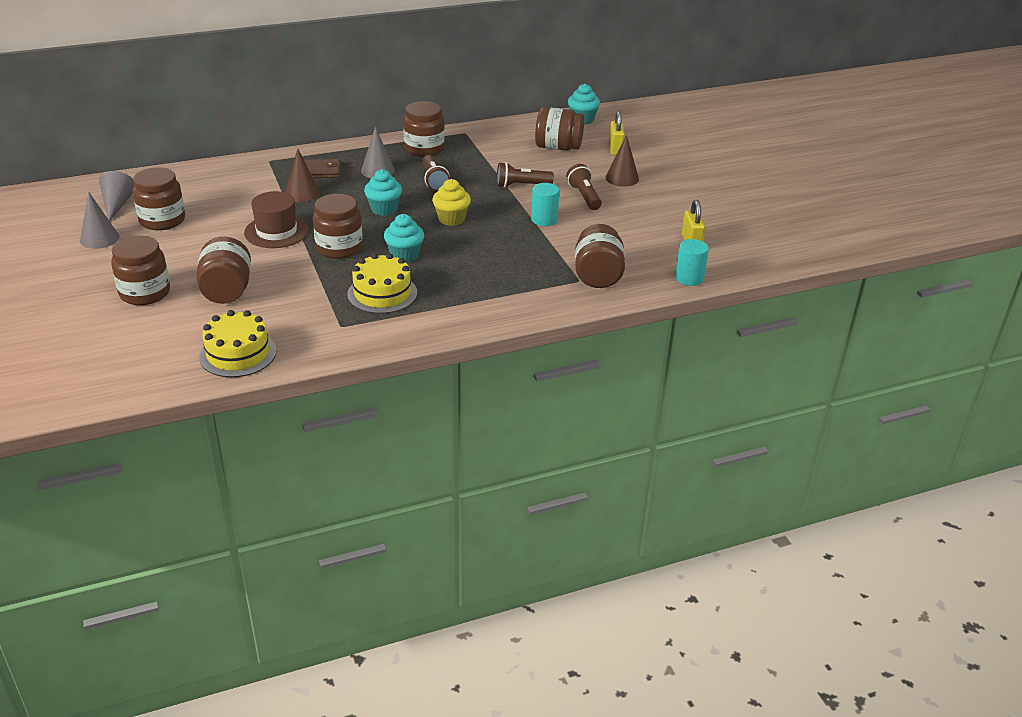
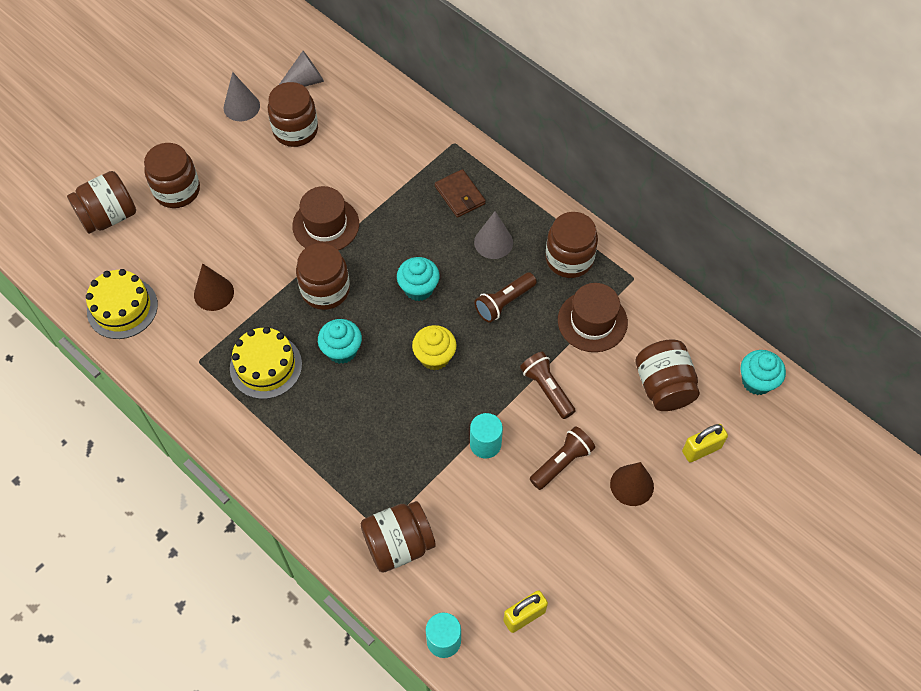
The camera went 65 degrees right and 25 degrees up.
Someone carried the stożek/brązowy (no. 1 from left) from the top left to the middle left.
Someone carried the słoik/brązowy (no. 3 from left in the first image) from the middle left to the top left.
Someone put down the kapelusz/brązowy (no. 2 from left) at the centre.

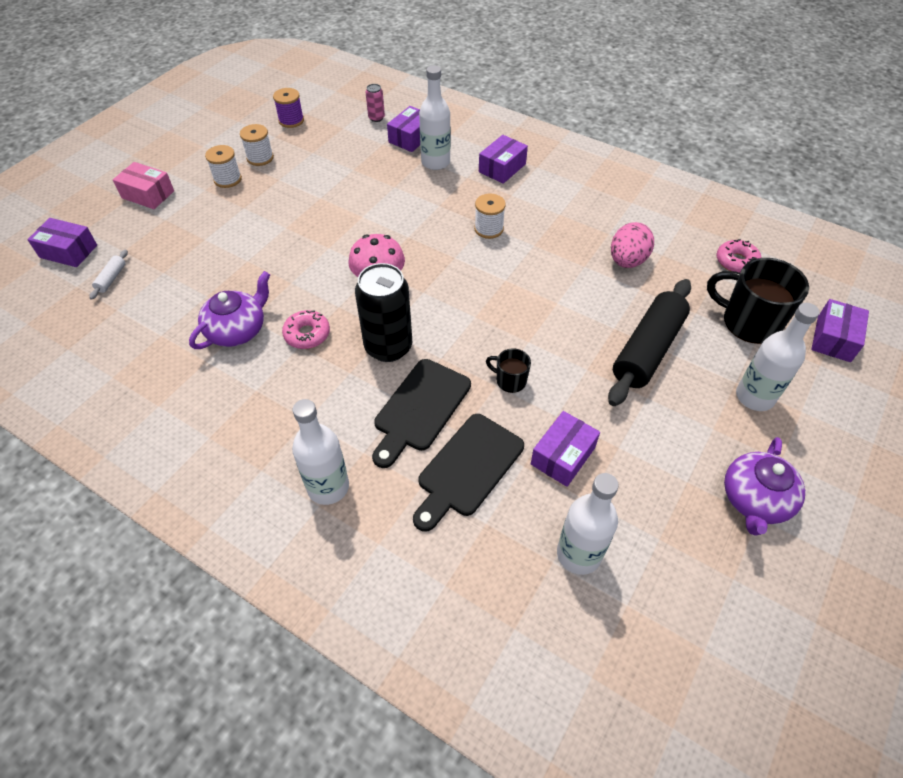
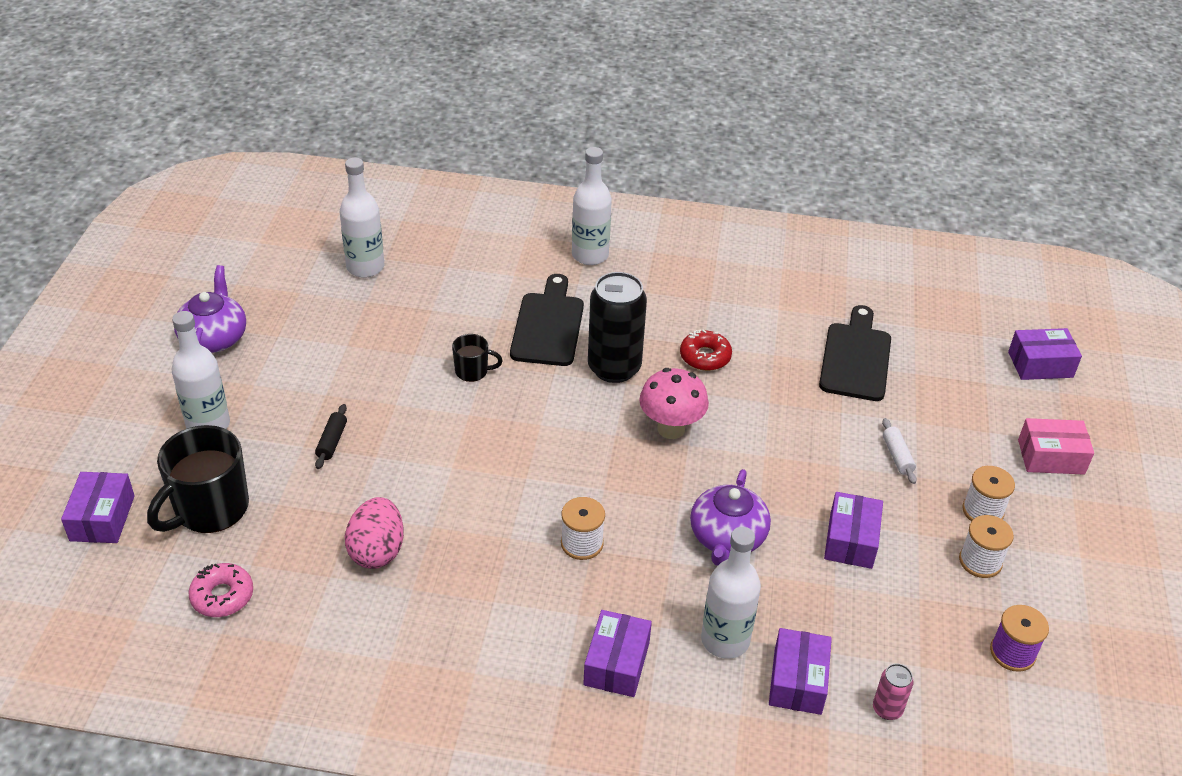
The camera went 155 degrees right and 10 degrees down.
Someone carried the wałek do ciasta/biały from the middle left to the middle right.
Someone rotated the kubek/czarny (no. 2 from left in the first image) at the middle right by 120 degrees clockwise.
Someone carried the imbryk/fioletowy (no. 1 from left in the first image) from the middle left to the centre.
Someone scaled the wałek do ciasta/czarny at the middle right by 0.41.
Someone repainted the donut/różowy (no. 1 from left) at the centre, which became the donut/czerwony at the centre.
Someone carried the pudełko/fioletowy (no. 4 from left) from the centre to the bottom right.
Someone carried the deska do krojenia/czarny (no. 2 from left) from the centre to the middle right.

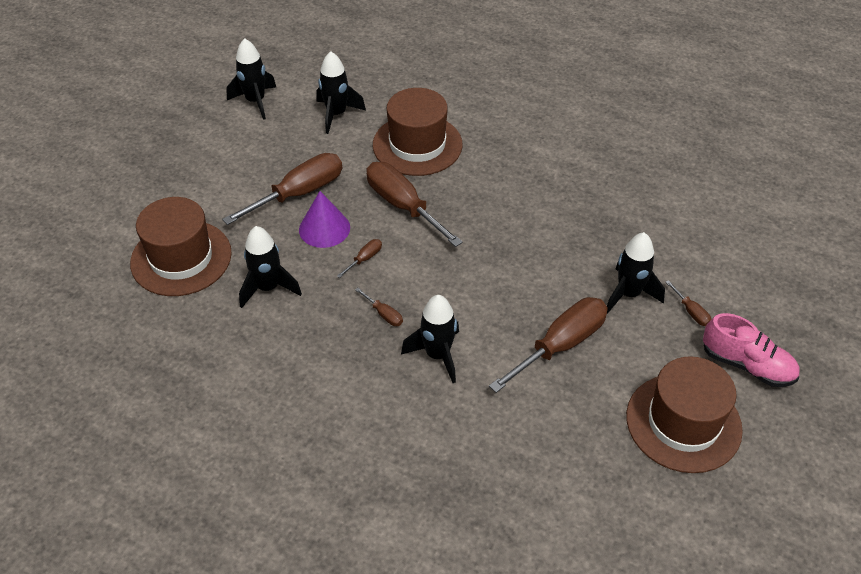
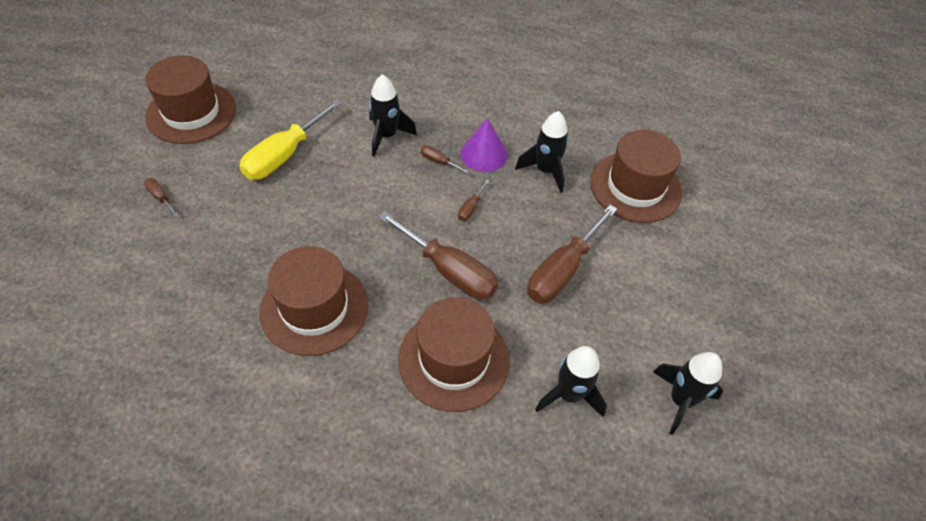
The camera went 165 degrees right and 5 degrees up.
Someone carried the stożek/fioletowy from the centre to the top centre.
Someone took away the rakieta/czarny (no. 5 from left) at the middle right.
Someone repainted the śrubokręt/brązowy (no. 5 from left) at the centre, which became the śrubokręt/żółty at the top left.
Someone took away the but/różowy at the middle right.
Someone put down the kapelusz/brązowy (no. 2 from left) at the centre.

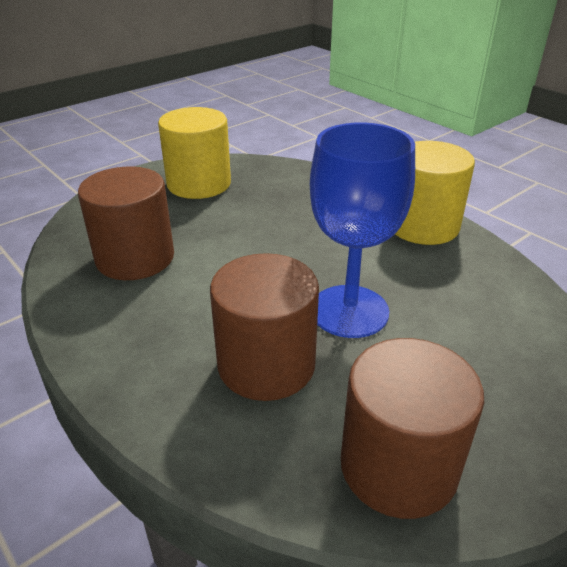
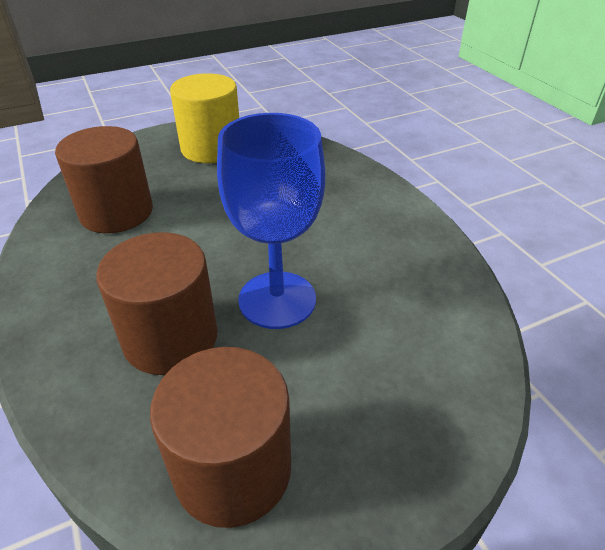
The camera went 15 degrees right and 5 degrees up.
Someone took away the walec/żółty (no. 2 from left) at the middle right.

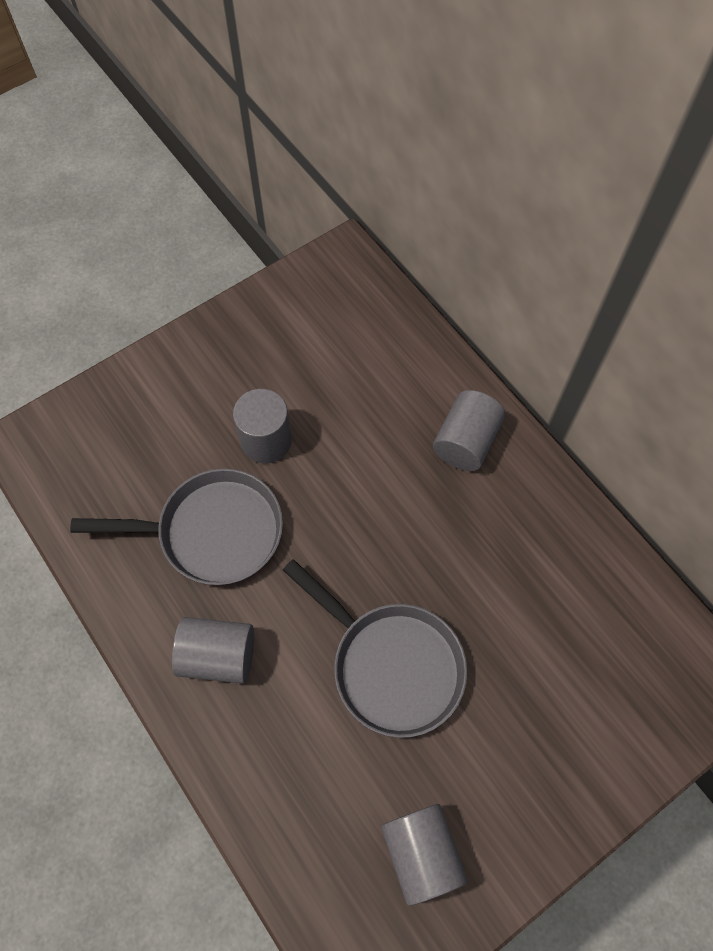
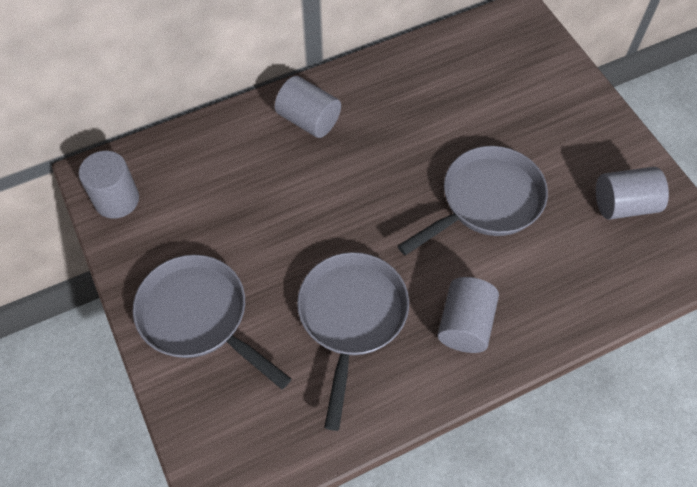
The camera went 80 degrees left and 5 degrees down.
Someone carried the walec/szary (no. 2 from left in the first image) from the centre to the middle left.
Someone put down the patelnia/szary (no. 1 from left) at the middle left.

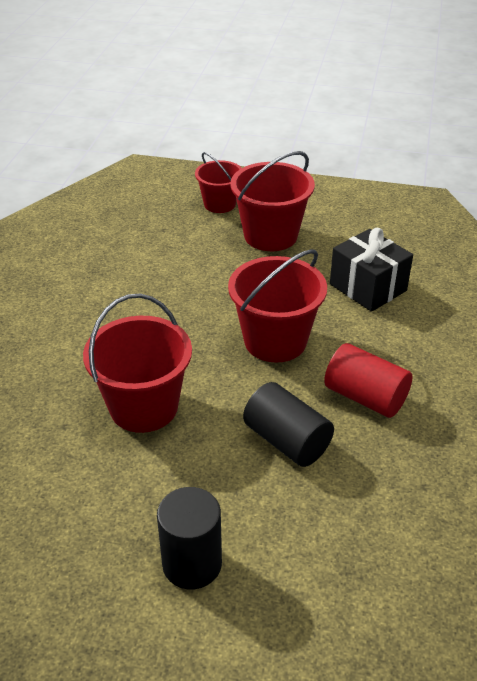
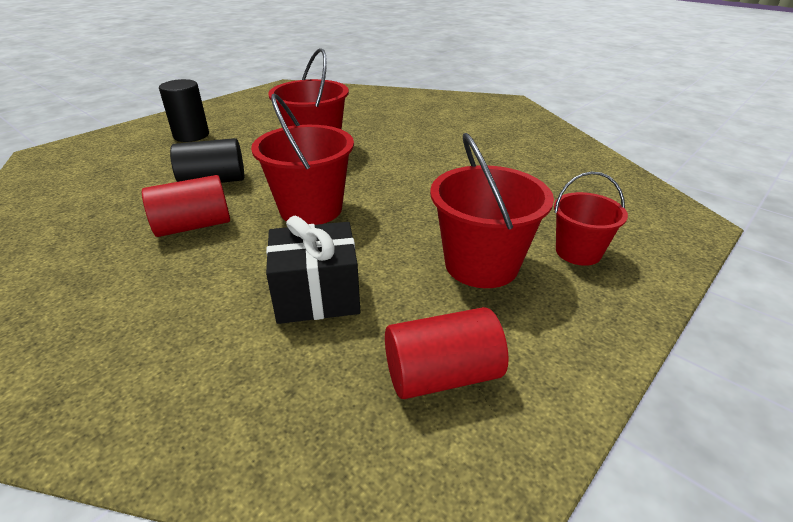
The camera went 120 degrees right and 5 degrees down.
Someone put down the walec/czerwony (no. 2 from left) at the bottom centre.

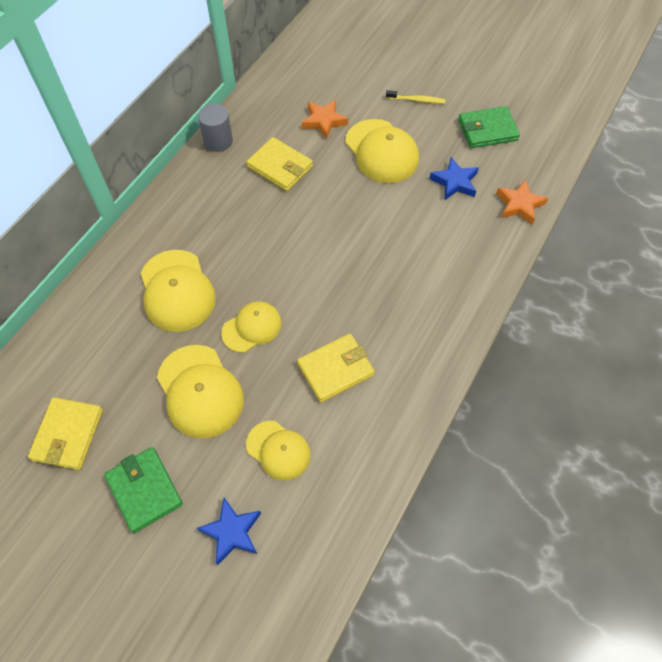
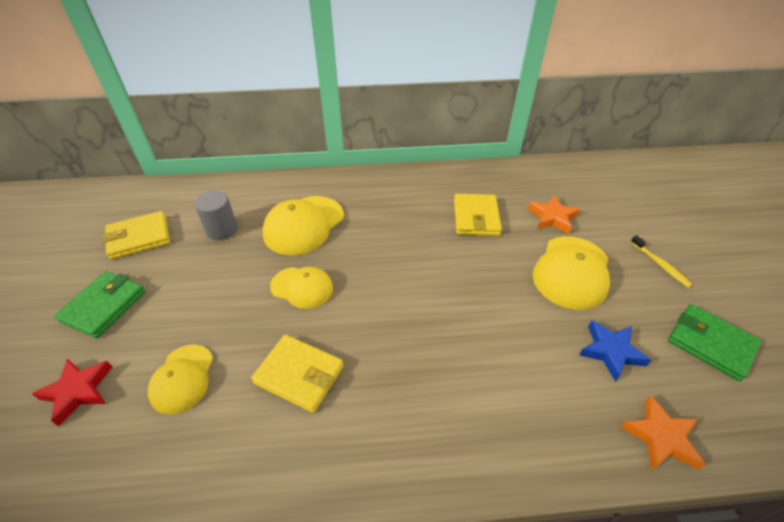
The camera went 55 degrees right and 15 degrees down.
Someone carried the walec/szary from the top left to the middle left.
Someone took away the czapka/żółty (no. 2 from left) at the middle left.
Someone repainted the gwiazda/niebieski (no. 1 from left) at the bottom centre, which became the gwiazda/czerwony at the bottom left.

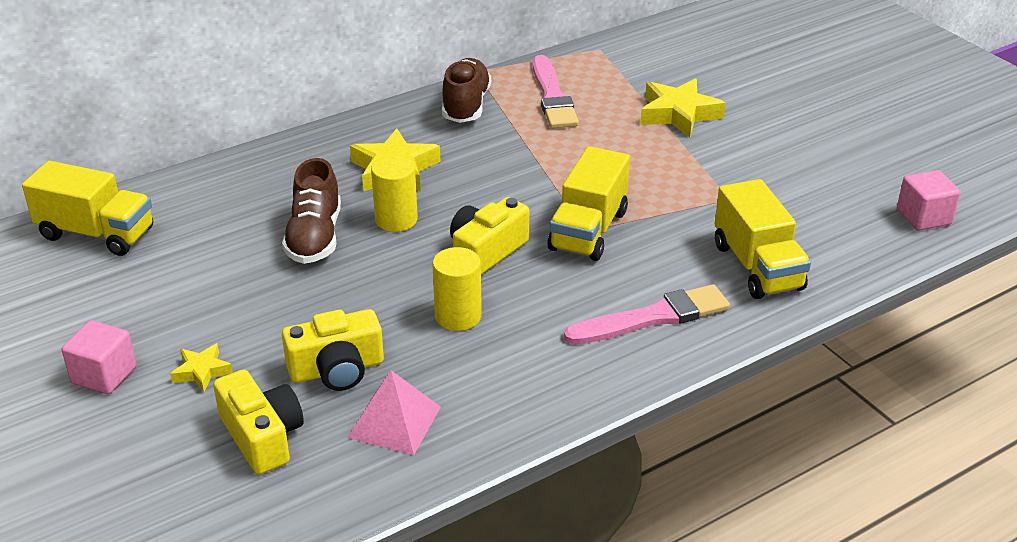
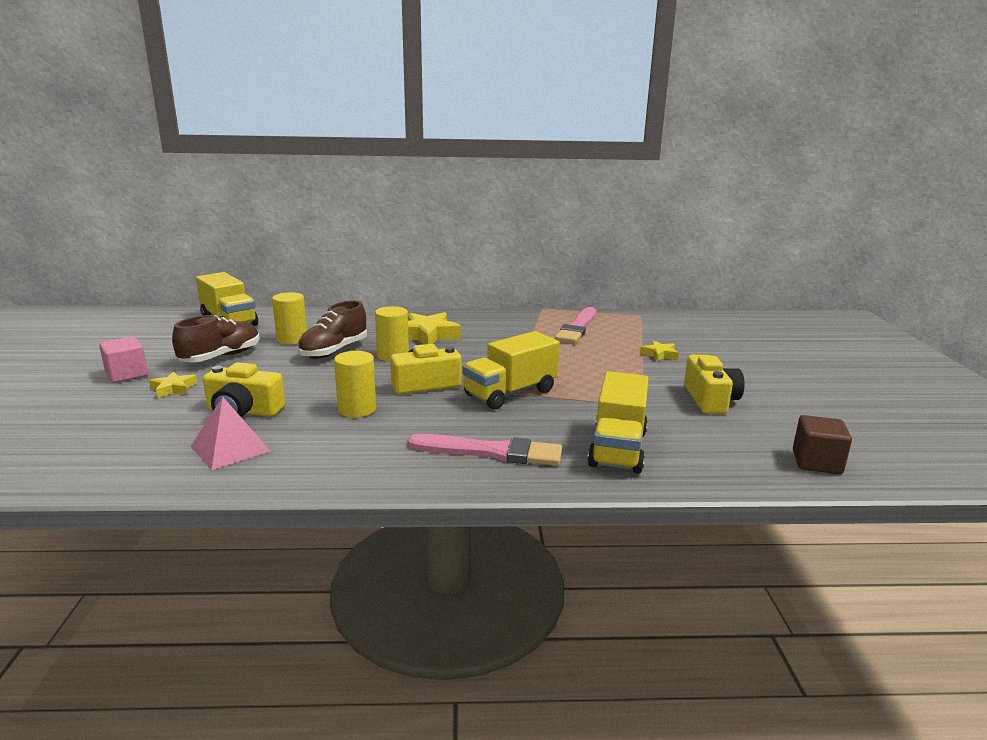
The camera went 30 degrees right and 15 degrees down.
Someone carried the but/brązowy (no. 2 from left in the first image) from the top centre to the middle left.
Someone scaled the gwiazda/żółty (no. 3 from left) at the top right by 0.54.
Someone repainted the sześcian/różowy (no. 2 from left) at the middle right, which became the sześcian/brązowy at the middle right.
Someone carried the aparat fotograficzny/żółty (no. 1 from left in the first image) from the bottom left to the middle right.
Someone put down the walec/żółty (no. 1 from left) at the middle left.

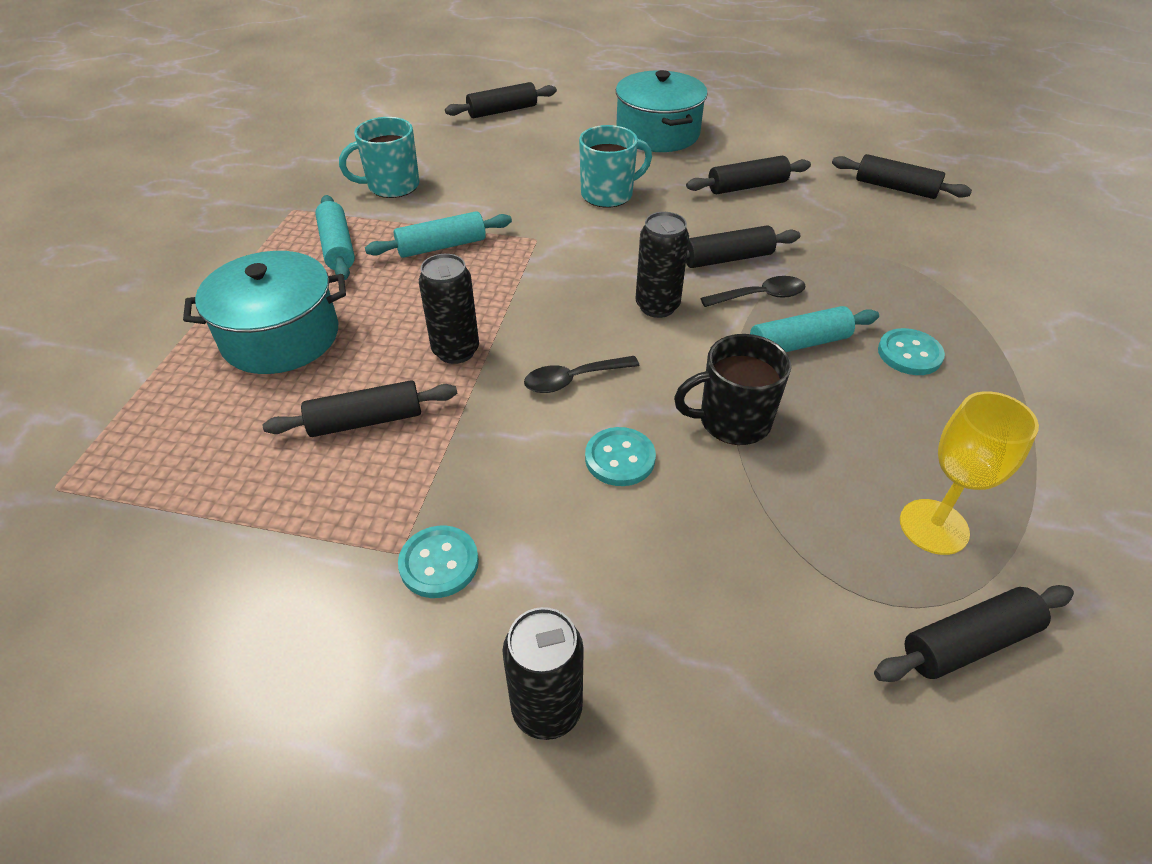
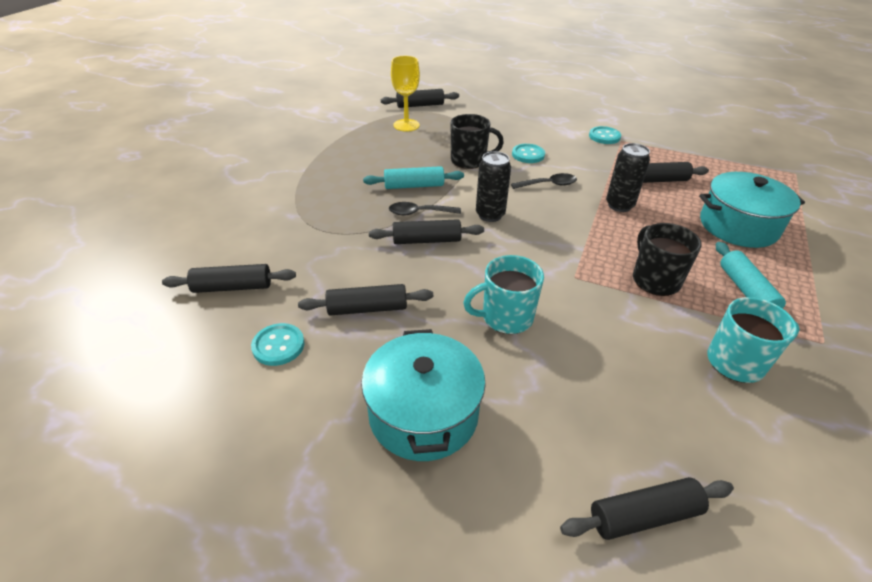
The camera went 170 degrees left and 5 degrees down.
Someone rotated the wałek do ciasta/czarny (no. 5 from left in the first image) at the top right by 45 degrees counterclockwise.
Someone swapped the wałek do ciasta/turkusowy (no. 2 from left) at the top centre for the kubek/czarny (no. 2 from left) at the middle right.
Someone carried the guzik/turkusowy (no. 3 from left in the first image) from the middle right to the middle left.
Someone took away the puszka/czarny (no. 2 from left) at the bottom centre.

